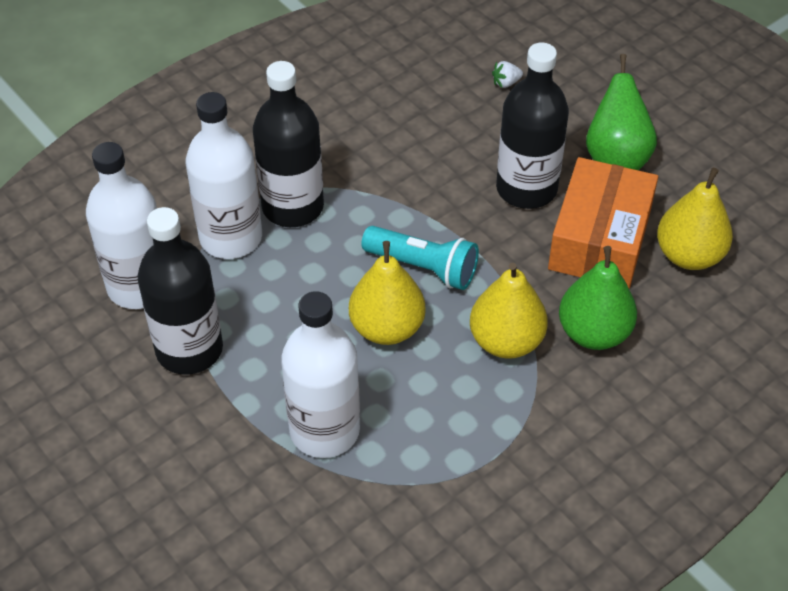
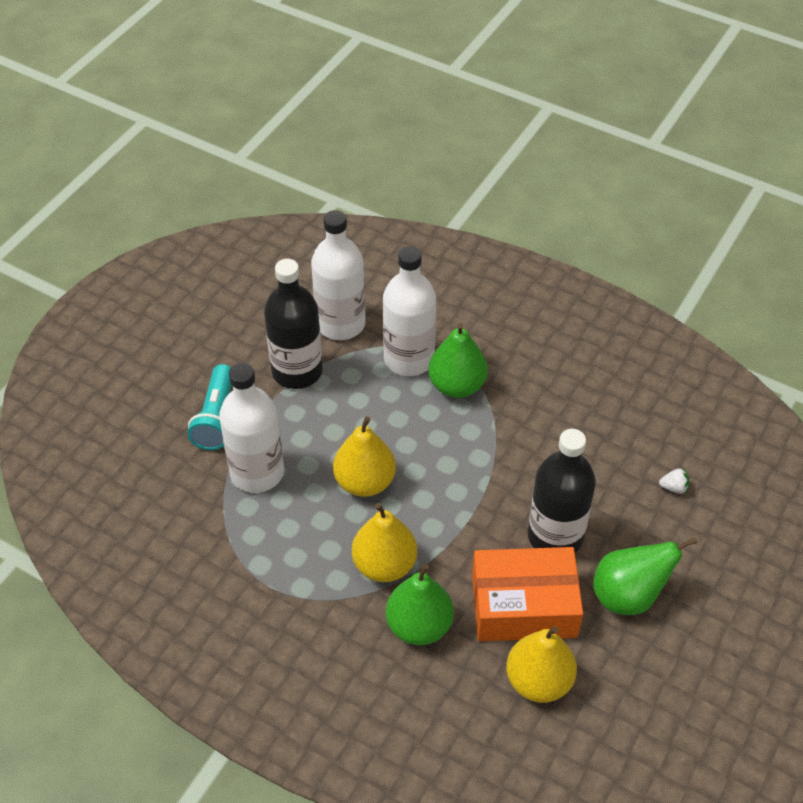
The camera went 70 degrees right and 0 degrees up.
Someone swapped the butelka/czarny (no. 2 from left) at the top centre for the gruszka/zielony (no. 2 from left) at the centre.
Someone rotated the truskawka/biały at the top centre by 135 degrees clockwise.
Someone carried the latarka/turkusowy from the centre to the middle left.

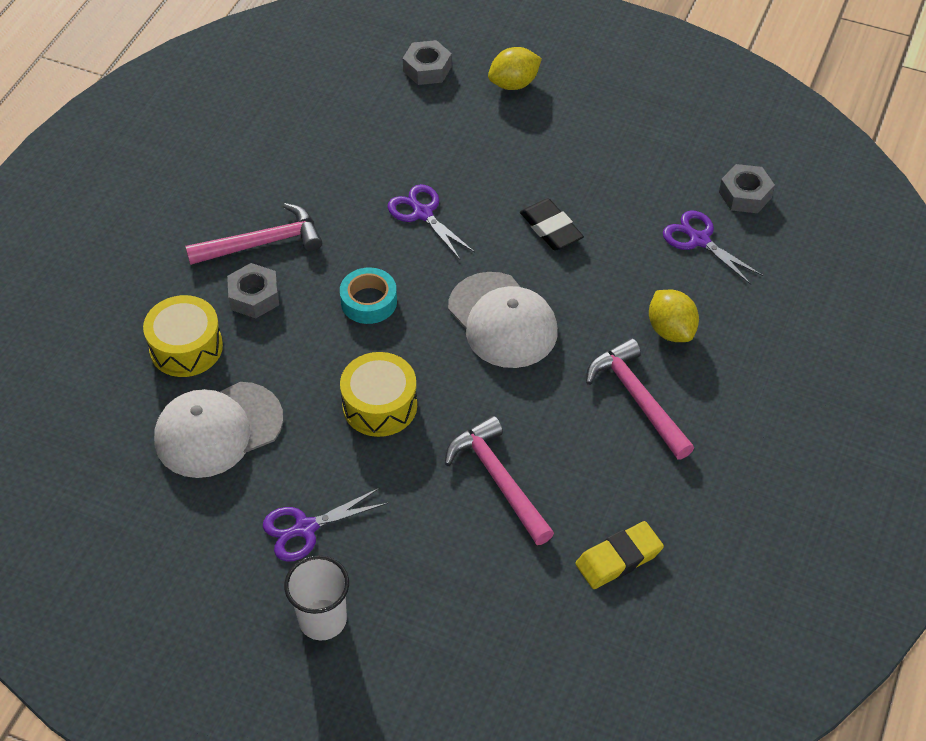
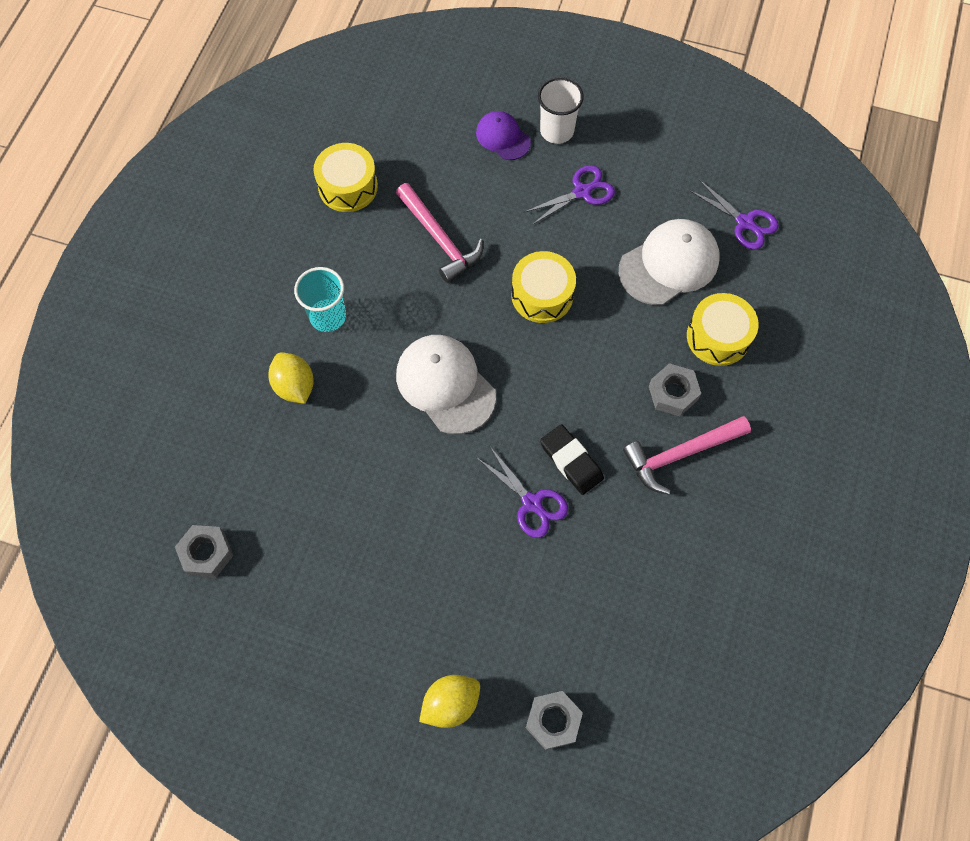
The camera went 175 degrees right and 15 degrees up.
Someone carried the gumka do mazania/czarny from the top centre to the centre.
Someone carried the nożyczki/fioletowy (no. 3 from left) from the middle right to the top right.
Someone took away the taśma klejąca/turkusowy at the centre.
Someone swapped the młotek/różowy (no. 3 from left) at the middle right for the szklanka/turkusowy at the middle left.
Someone swapped the gumka do mazania/żółty at the bottom right for the bęben/żółty (no. 1 from left) at the top centre.
Someone put down the czapka/fioletowy at the top centre.

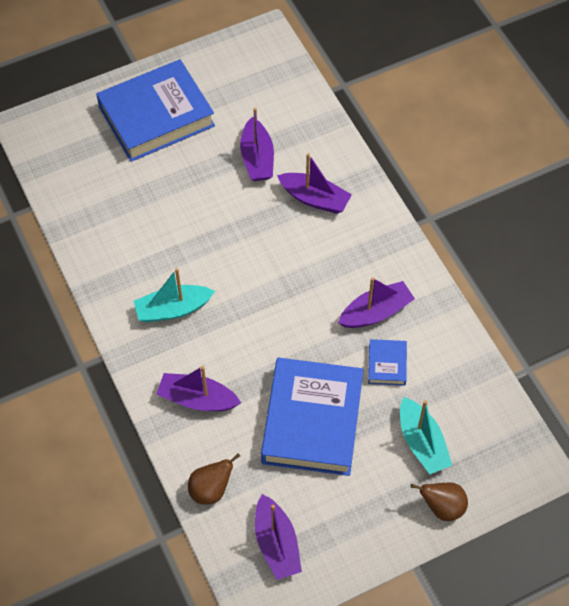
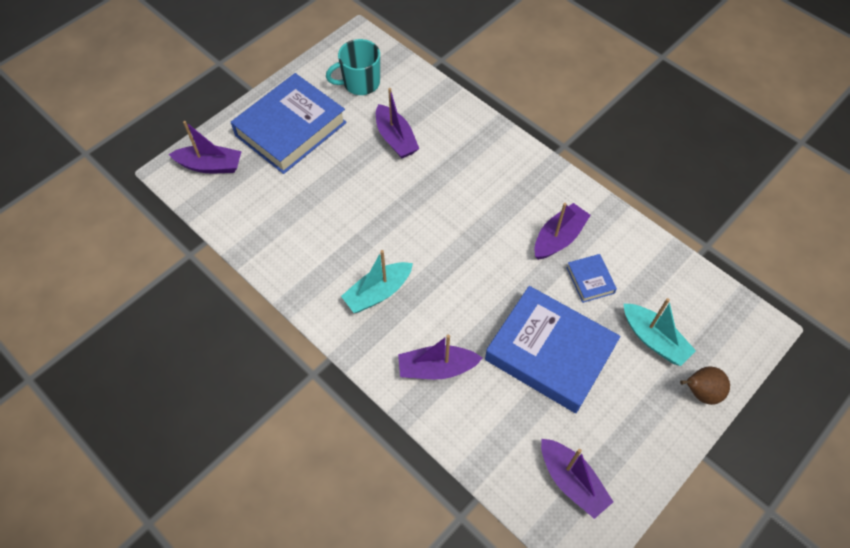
The camera went 20 degrees left and 0 degrees up.
Someone carried the łódka/fioletowy (no. 4 from left in the first image) from the top centre to the top left.
Someone rotated the książka/niebieski (no. 2 from left) at the bottom centre by 45 degrees counterclockwise.
Someone took away the gruszka/brązowy (no. 1 from left) at the bottom centre.
Someone put down the kubek/turkusowy at the top centre.

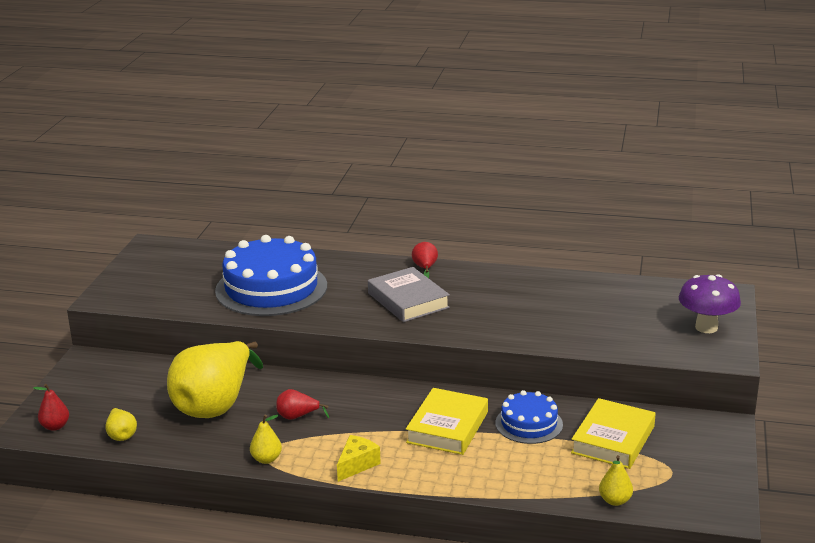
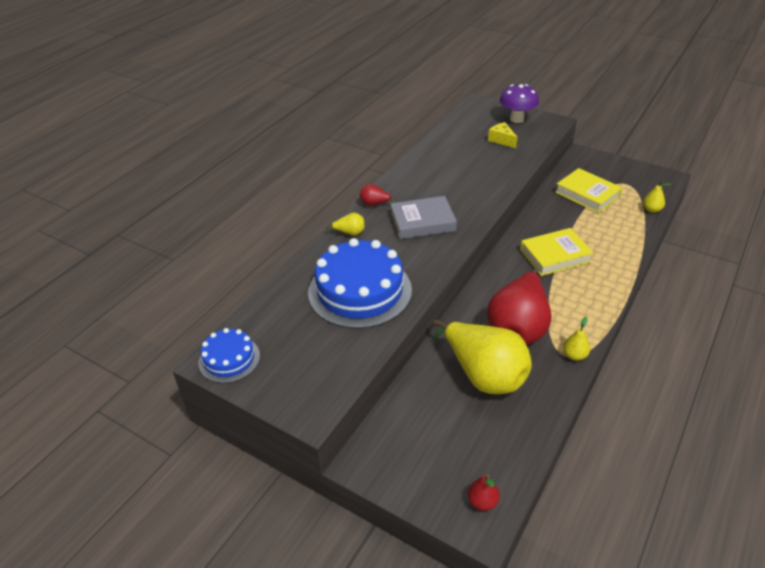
The camera went 70 degrees left and 15 degrees up.
Someone rotated the książka/żółty (no. 1 from left) at the bottom centre by 60 degrees counterclockwise.
Someone scaled the gruszka/czerwony (no. 2 from left in the first image) at the bottom centre by 2.47.
Someone carried the tort/niebieski (no. 2 from left in the first image) from the bottom centre to the middle left.
Someone carried the gruszka/żółty (no. 1 from left) from the bottom left to the centre.
Someone carried the ser/żółty from the bottom centre to the top centre.

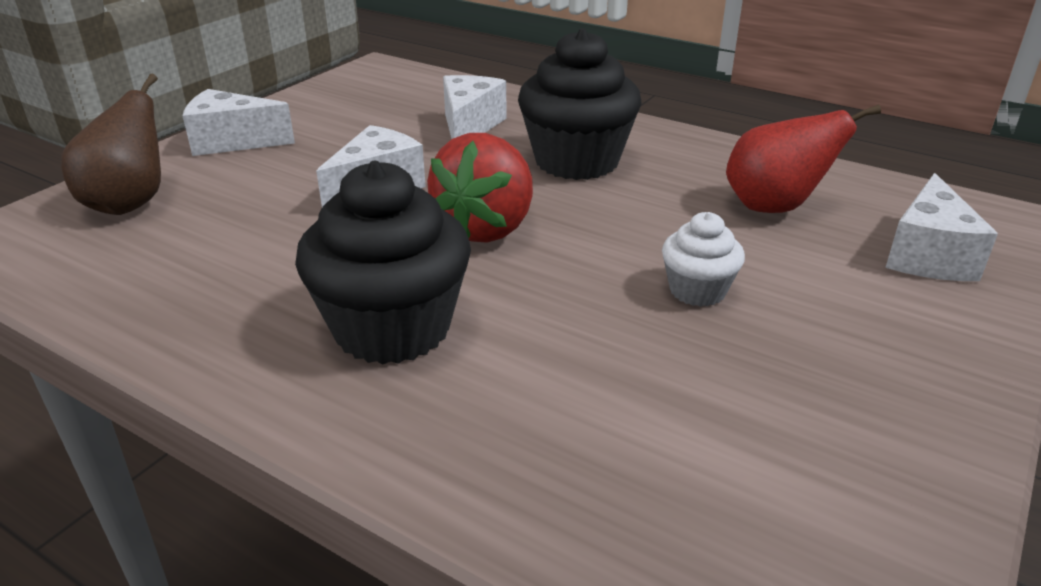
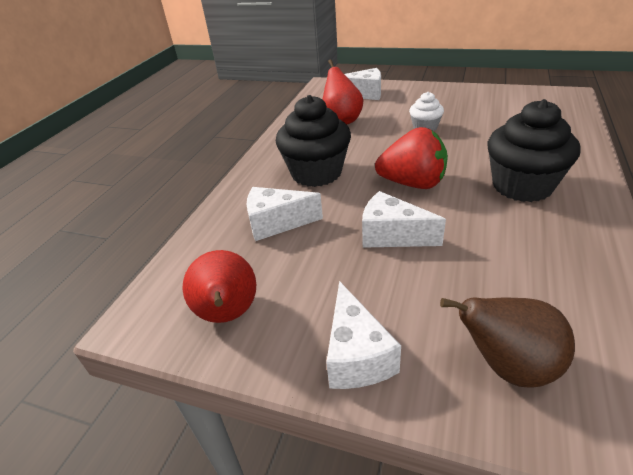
The camera went 100 degrees left and 5 degrees up.
Someone put down the gruszka/czerwony (no. 1 from left) at the centre.

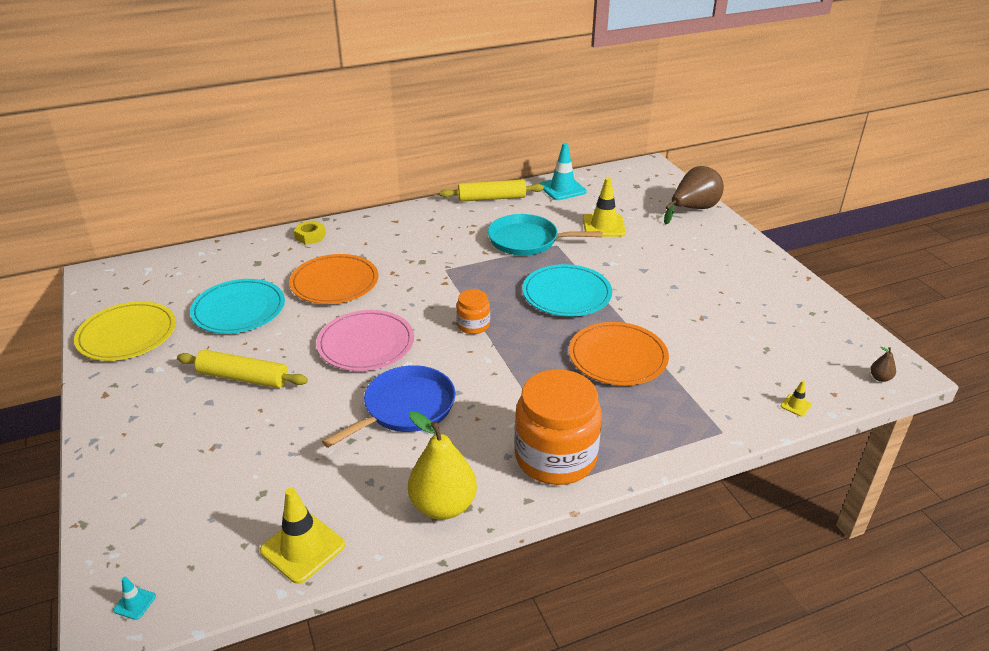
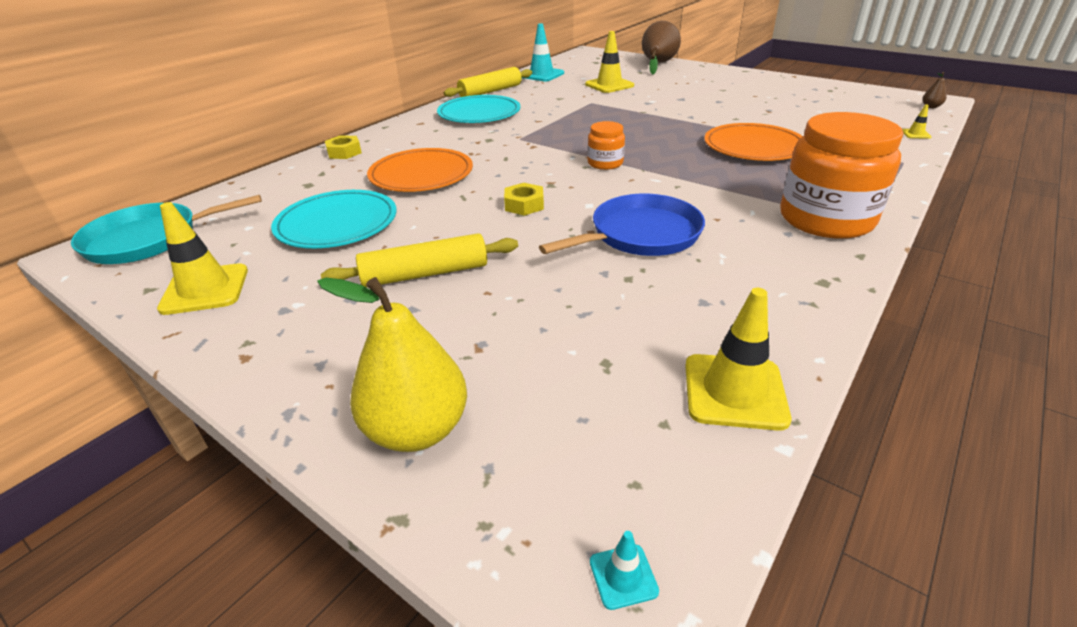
The camera went 30 degrees left and 0 degrees up.
Someone carried the patelnia/turkusowy from the centre to the middle left.
Someone carried the talerz/turkusowy (no. 2 from left) from the centre to the top centre.
Someone swapped the talerz/żółty at the middle left for the pachołek/żółty (no. 1 from left) at the middle left.
Someone swapped the talerz/różowy at the centre for the nakrętka/żółty (no. 2 from left) at the top centre.
Someone rotated the patelnia/niebieski at the centre by 45 degrees clockwise.
Someone carried the gruszka/żółty from the bottom centre to the centre.

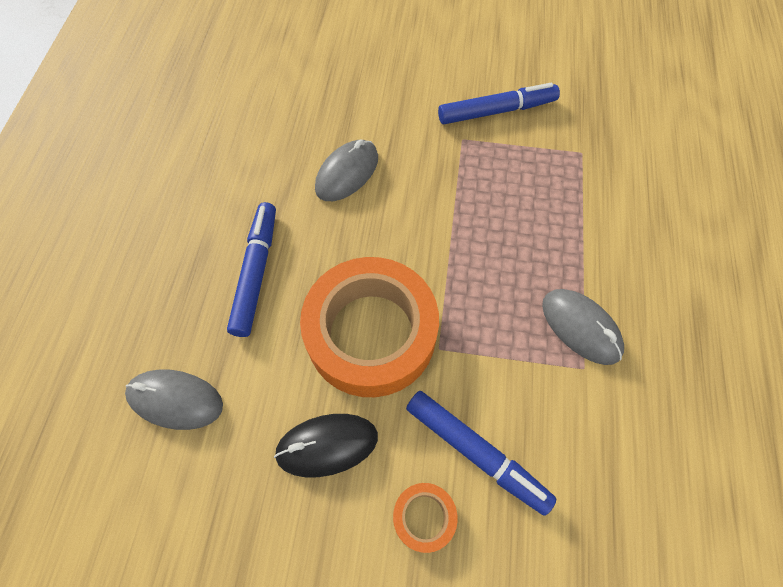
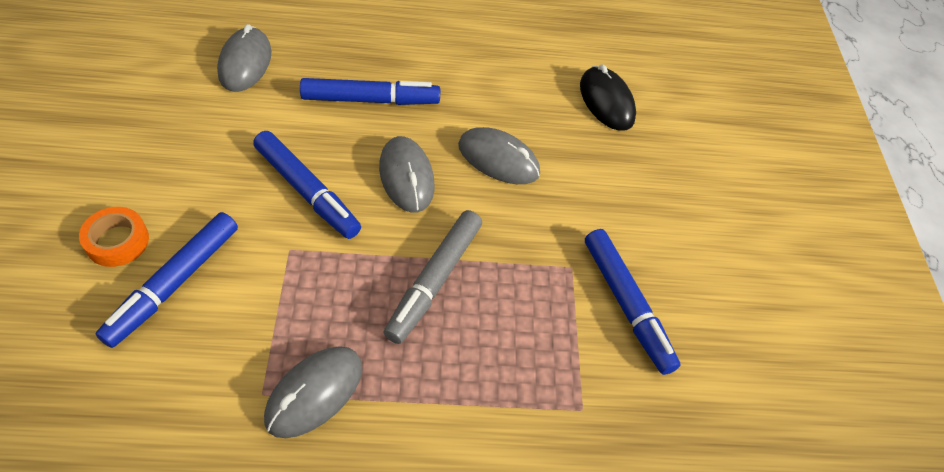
The camera went 75 degrees right and 10 degrees down.
Someone swapped the taśma klejąca/pomarańczowy (no. 1 from left) at the centre for the flamaster/niebieski (no. 2 from left) at the middle left.
Someone carried the myszka/czarny from the bottom centre to the top centre.
Someone put down the myszka/szary (no. 3 from left) at the centre.
Someone put down the flamaster/szary at the centre.

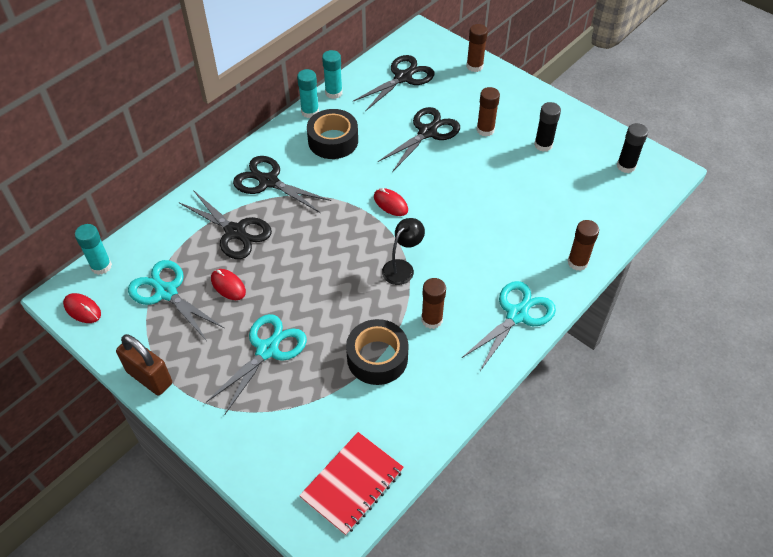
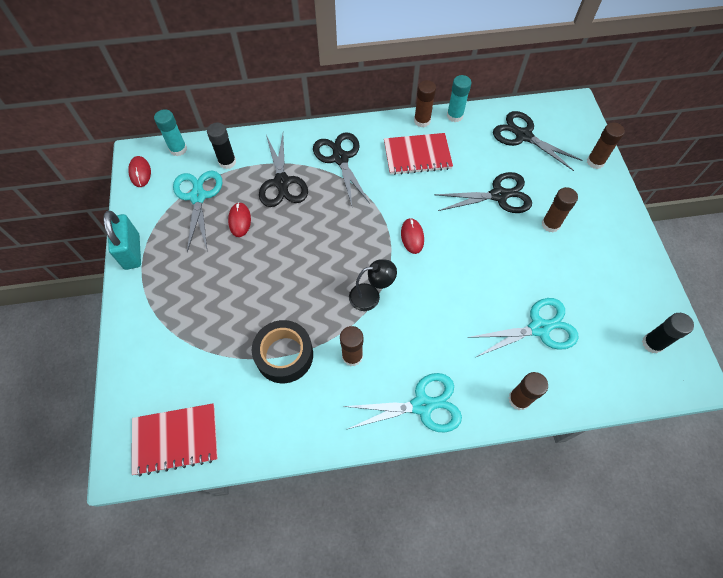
The camera went 40 degrees right and 10 degrees up.
Someone rotated the nożyczki/czarny (no. 3 from left in the first image) at the top centre by 135 degrees counterclockwise.
Someone repainted the klej w sztyfcie/turkusowy (no. 2 from left) at the top centre, which became the klej w sztyfcie/brązowy (no. 2 from left) at the top centre.
Someone carried the klej w sztyfcie/czarny (no. 1 from left) from the top right to the top left.
Someone swapped the taśma klejąca/czarny (no. 1 from left) at the top centre for the zeszyt/czerwony (no. 2 from left) at the top centre.
Someone carried the nożyczki/turkusowy (no. 2 from left in the first image) from the middle left to the middle right.
Someone repainted the kłódka/brązowy at the middle left, which became the kłódka/turkusowy at the middle left.

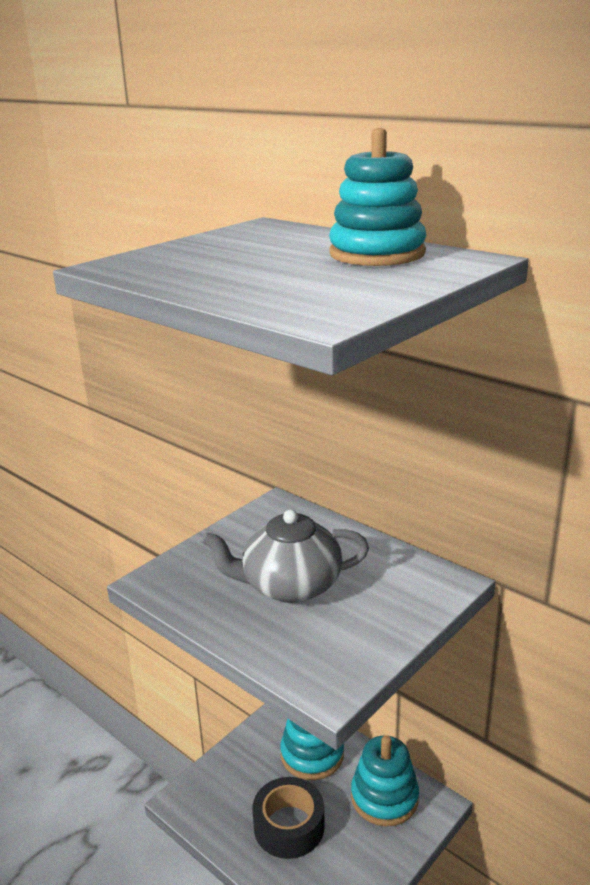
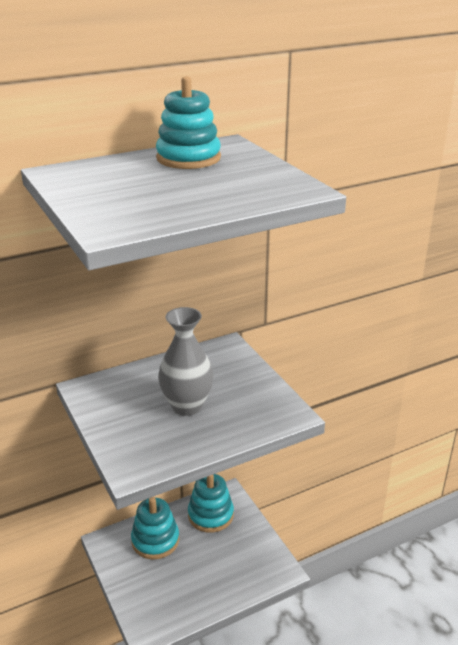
The camera went 70 degrees left and 5 degrees up.
Someone swapped the imbryk/szary at the centre for the wazon/szary at the centre.
Someone took away the taśma klejąca/czarny at the bottom centre.

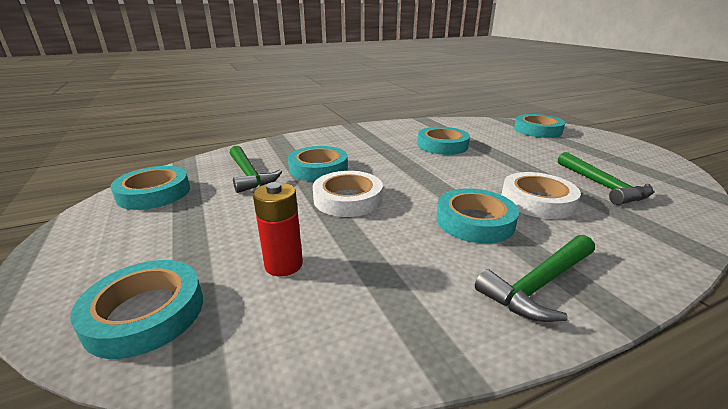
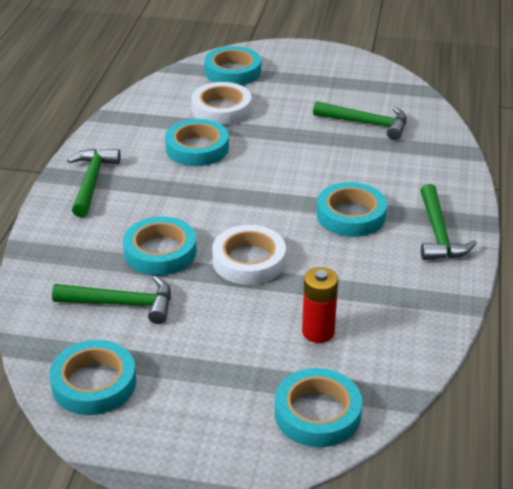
The camera went 55 degrees left and 10 degrees up.
Someone carried the taśma klejąca/biały (no. 2 from left in the first image) from the middle right to the top centre.
Someone put down the młotek/zielony (no. 1 from left) at the middle left.

